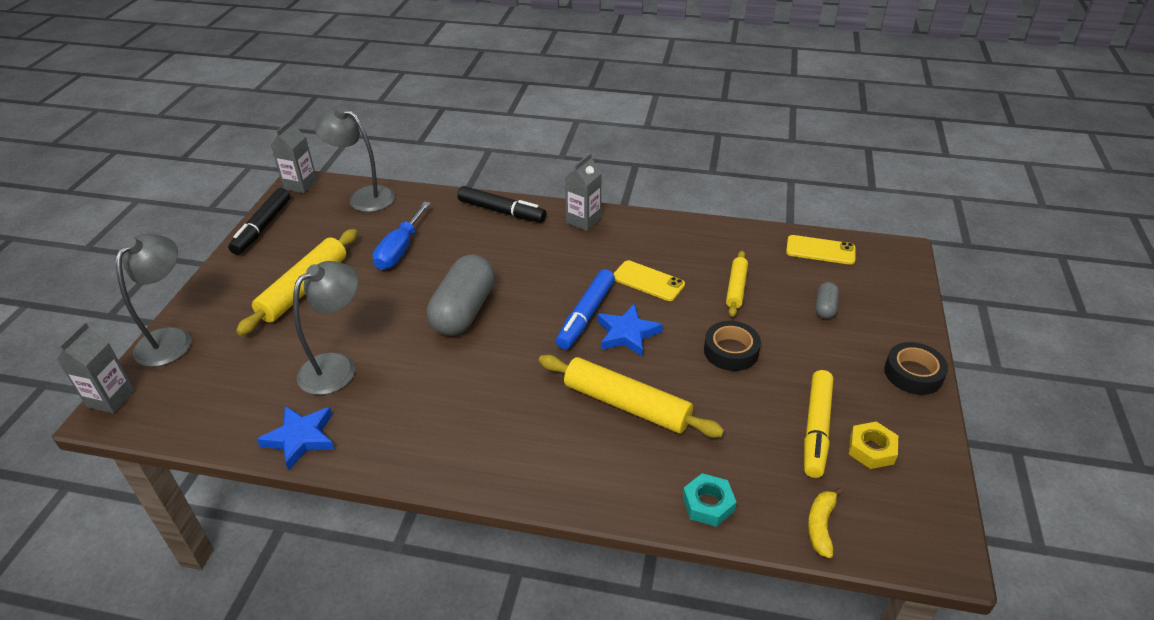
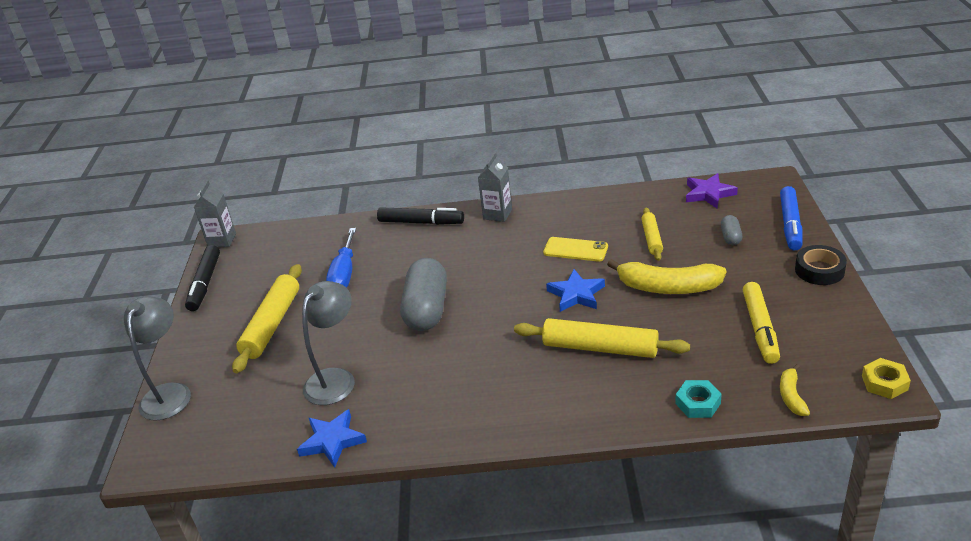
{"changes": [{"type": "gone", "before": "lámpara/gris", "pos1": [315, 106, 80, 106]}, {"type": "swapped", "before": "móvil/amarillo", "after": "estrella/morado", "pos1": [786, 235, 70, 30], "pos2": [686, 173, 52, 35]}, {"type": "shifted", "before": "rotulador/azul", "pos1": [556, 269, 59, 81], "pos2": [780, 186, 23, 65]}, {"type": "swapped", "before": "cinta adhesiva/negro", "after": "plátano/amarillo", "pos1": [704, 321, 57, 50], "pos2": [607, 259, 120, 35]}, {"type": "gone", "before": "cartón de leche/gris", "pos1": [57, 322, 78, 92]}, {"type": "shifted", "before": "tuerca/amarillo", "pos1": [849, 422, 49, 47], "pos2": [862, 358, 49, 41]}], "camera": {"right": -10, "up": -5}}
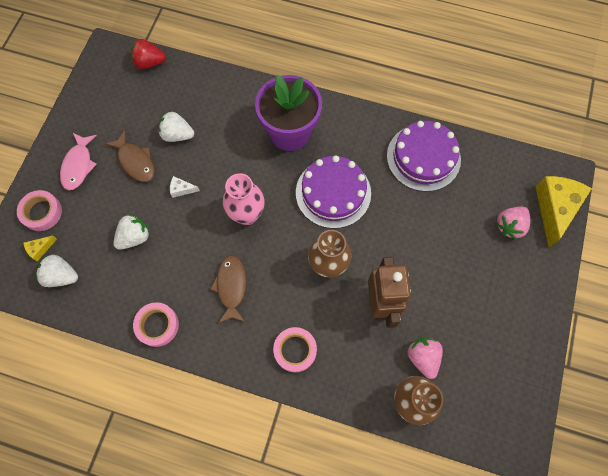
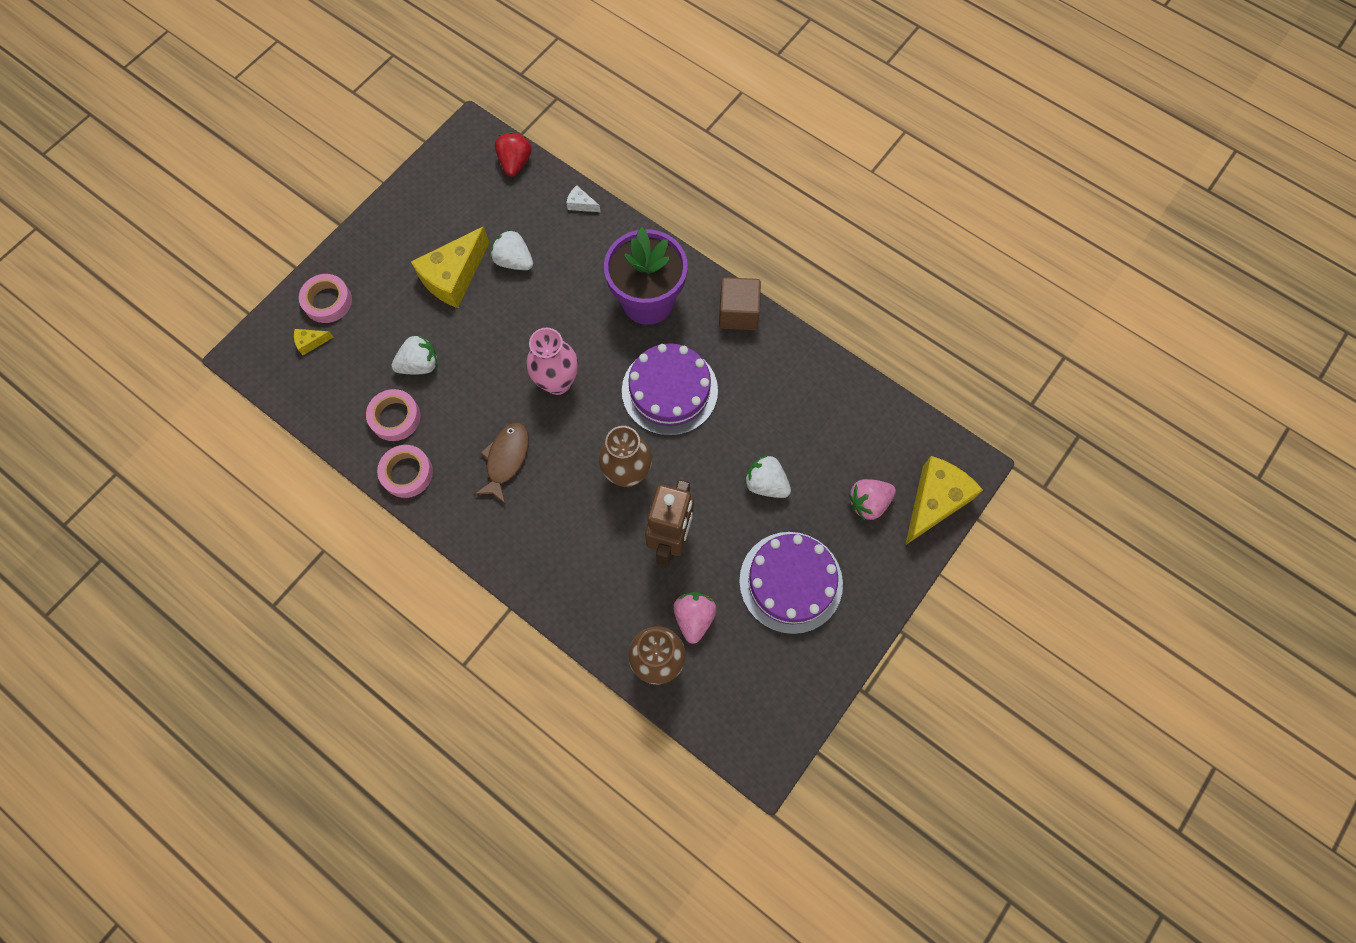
{"changes": [{"type": "rotated", "before": "fresa/rojo", "pos1": [131, 39, 35, 30], "pos2": [495, 132, 36, 45], "turn": 75}, {"type": "shifted", "before": "tarta/morado", "pos1": [387, 121, 74, 71], "pos2": [739, 532, 104, 102]}, {"type": "swapped", "before": "pez/marrón", "after": "queso/amarillo", "pos1": [105, 131, 50, 51], "pos2": [411, 226, 78, 82]}, {"type": "gone", "before": "pez/rosa", "pos1": [60, 133, 37, 57]}, {"type": "shifted", "before": "queso/blanco", "pos1": [170, 176, 30, 22], "pos2": [566, 185, 34, 27]}, {"type": "shifted", "before": "fresa/blanco", "pos1": [36, 255, 42, 32], "pos2": [744, 455, 47, 43]}, {"type": "shifted", "before": "cinta adhesiva/rosa", "pos1": [273, 327, 44, 45], "pos2": [366, 389, 54, 52]}, {"type": "new", "after": "cubo/marrón", "pos2": [719, 277, 42, 53]}], "camera": {"right": 20, "up": 0}}
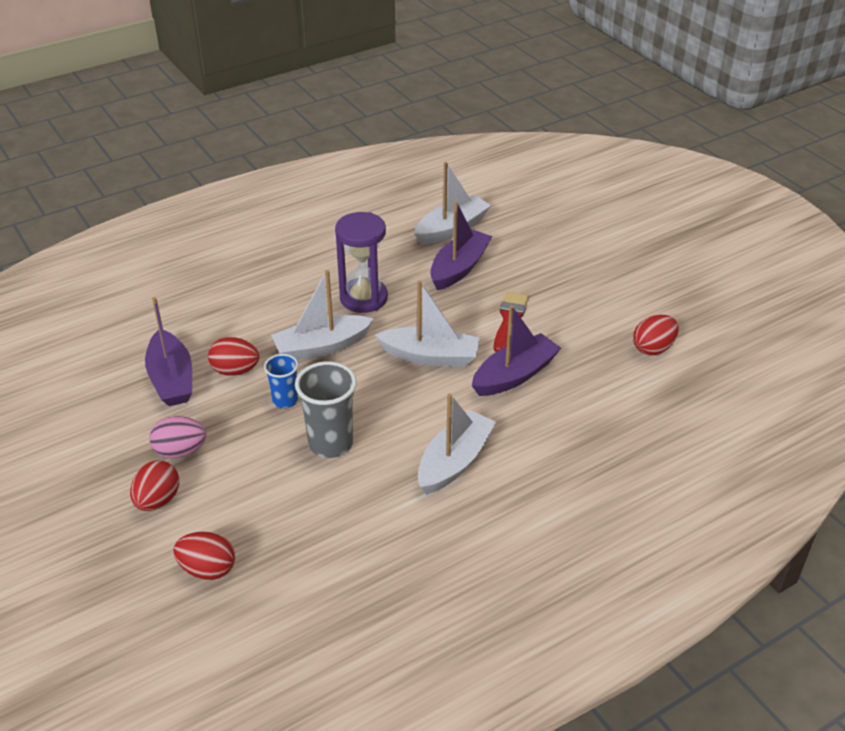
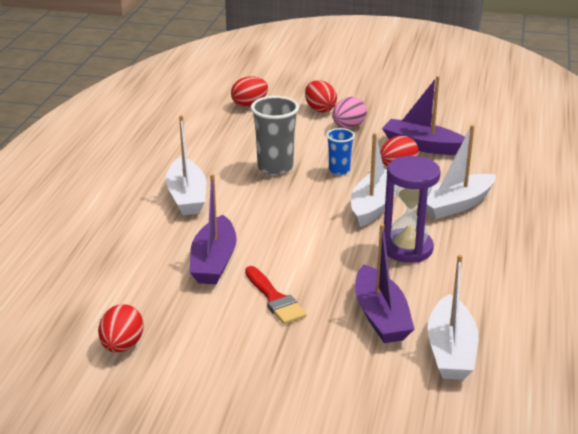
{"changes": [{"type": "shifted", "before": "barco/blanco", "pos1": [375, 280, 105, 87], "pos2": [426, 125, 70, 94]}], "camera": {"right": 135, "up": -10}}
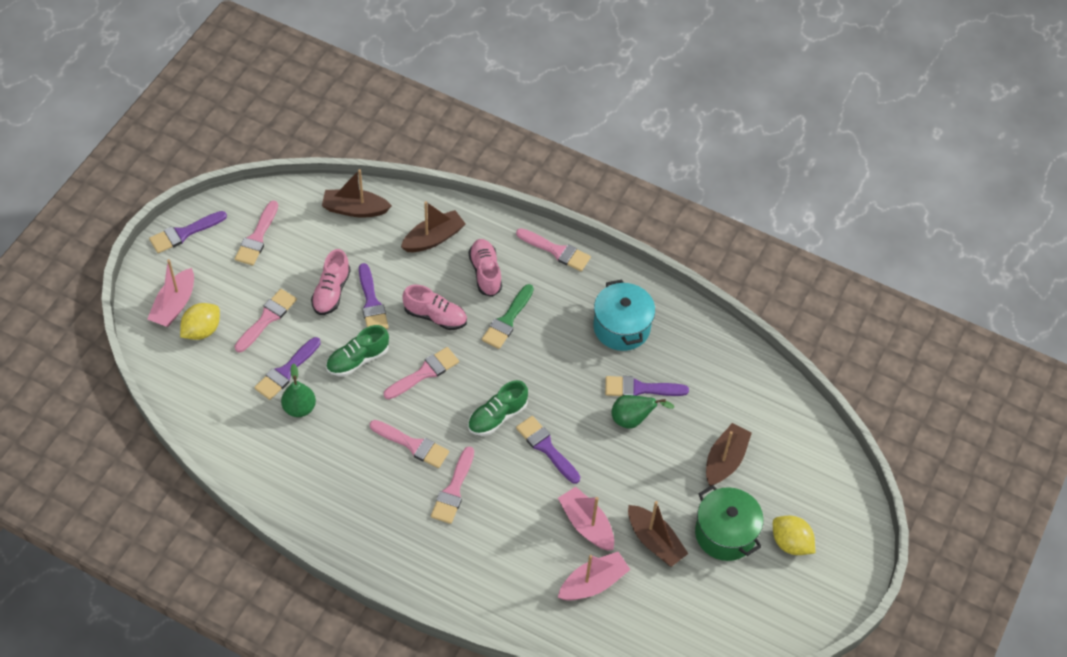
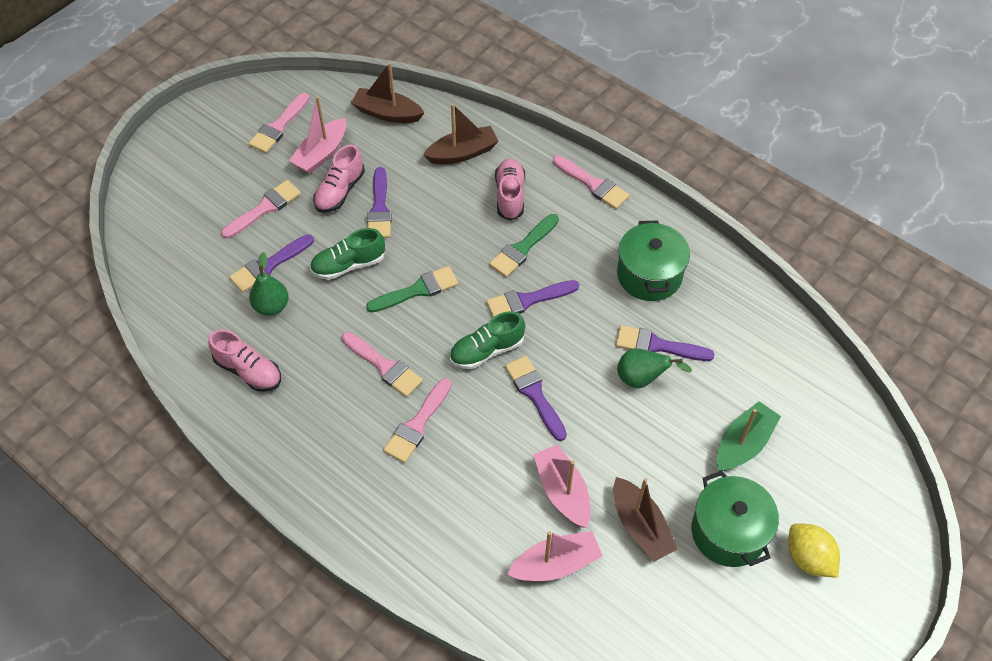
{"changes": [{"type": "shifted", "before": "pincel/morado", "pos1": [149, 211, 78, 42], "pos2": [486, 280, 93, 37]}, {"type": "shifted", "before": "barco/rosa", "pos1": [147, 259, 47, 68], "pos2": [289, 96, 57, 78]}, {"type": "repainted", "before": "olla/turquesa", "after": "olla/verde", "pos1": [593, 280, 62, 71], "pos2": [617, 220, 73, 81]}, {"type": "shifted", "before": "zapato/rosa", "pos1": [402, 285, 65, 45], "pos2": [208, 329, 73, 63]}, {"type": "gone", "before": "limón/amarillo", "pos1": [180, 303, 40, 37]}, {"type": "repainted", "before": "pincel/rosa", "after": "pincel/verde", "pos1": [384, 347, 75, 52], "pos2": [366, 266, 92, 47]}, {"type": "repainted", "before": "barco/marrón", "after": "barco/verde", "pos1": [706, 423, 46, 63], "pos2": [717, 401, 64, 70]}], "camera": {"right": 15, "up": 0}}
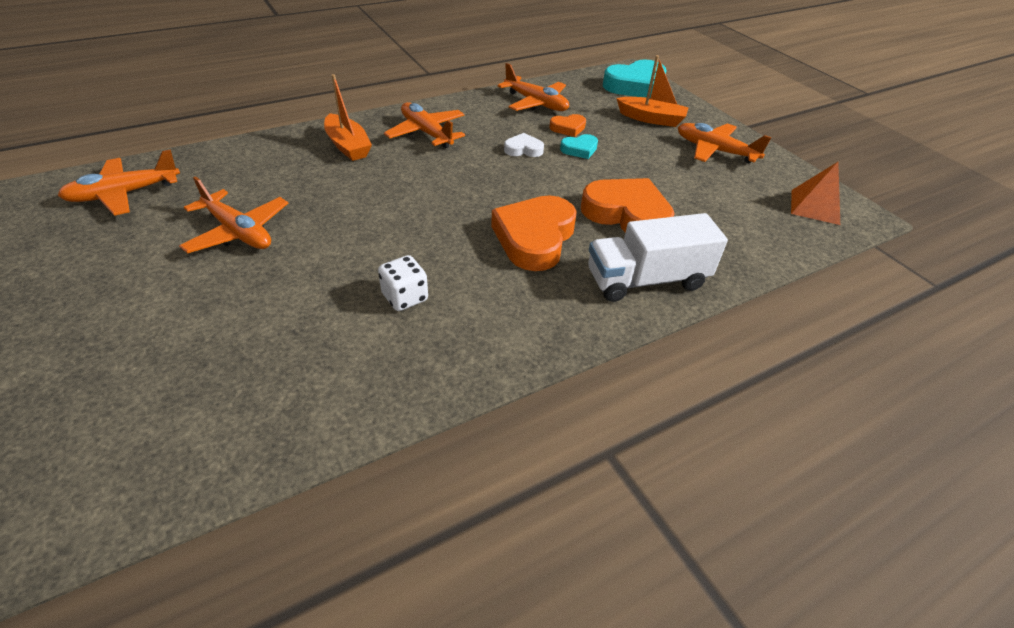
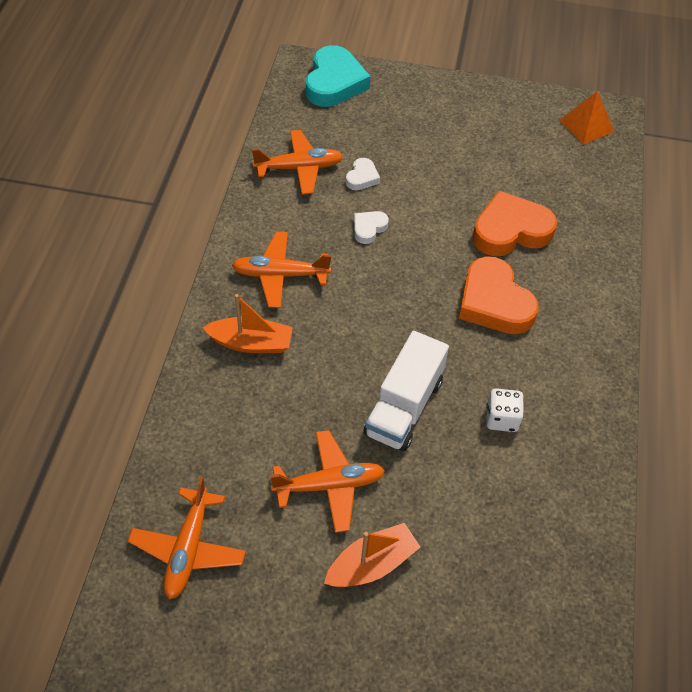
{"changes": [{"type": "shifted", "before": "barco/naranja", "pos1": [616, 55, 73, 72], "pos2": [324, 523, 96, 64]}, {"type": "repainted", "before": "corazón/naranja", "after": "corazón/blanco", "pos1": [549, 114, 37, 23], "pos2": [346, 158, 34, 32]}, {"type": "gone", "before": "avión/naranja", "pos1": [678, 123, 94, 40]}, {"type": "gone", "before": "corazón/turquesa", "pos1": [560, 134, 38, 25]}, {"type": "shifted", "before": "camión/blanco", "pos1": [588, 213, 140, 89], "pos2": [363, 331, 86, 121]}], "camera": {"right": -50, "up": 10}}
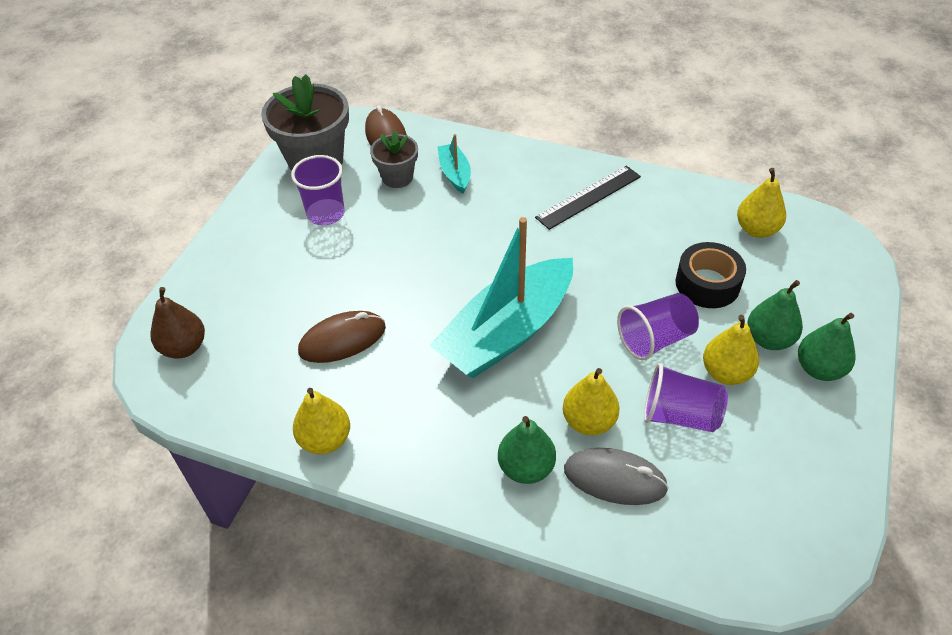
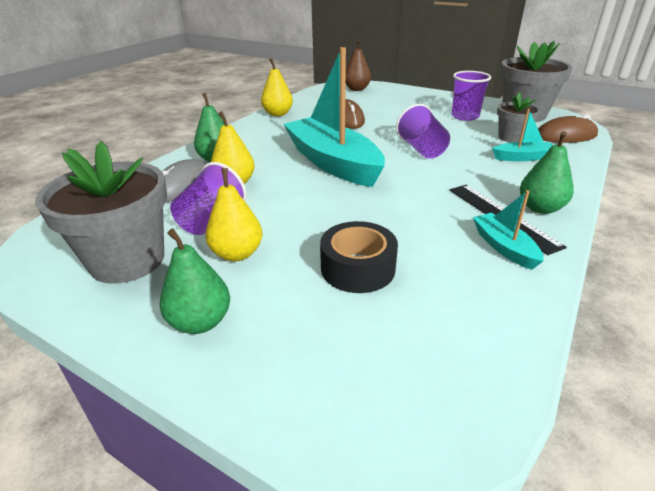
{"changes": [{"type": "gone", "before": "pera/amarillo", "pos1": [737, 168, 49, 70]}, {"type": "shifted", "before": "pera/verde", "pos1": [747, 280, 56, 70], "pos2": [520, 131, 54, 83]}, {"type": "shifted", "before": "vaso/morado", "pos1": [617, 293, 82, 68], "pos2": [396, 104, 54, 55]}, {"type": "new", "after": "maceta/gris", "pos2": [35, 141, 132, 143]}, {"type": "new", "after": "barco/turquesa", "pos2": [473, 190, 70, 80]}], "camera": {"right": 100, "up": -15}}
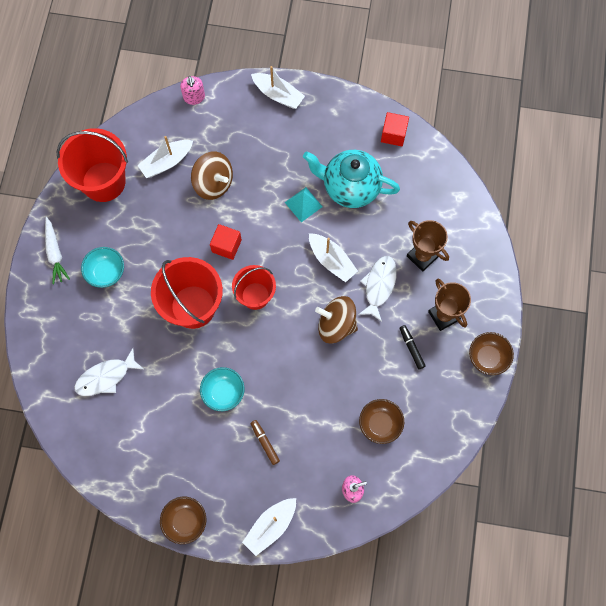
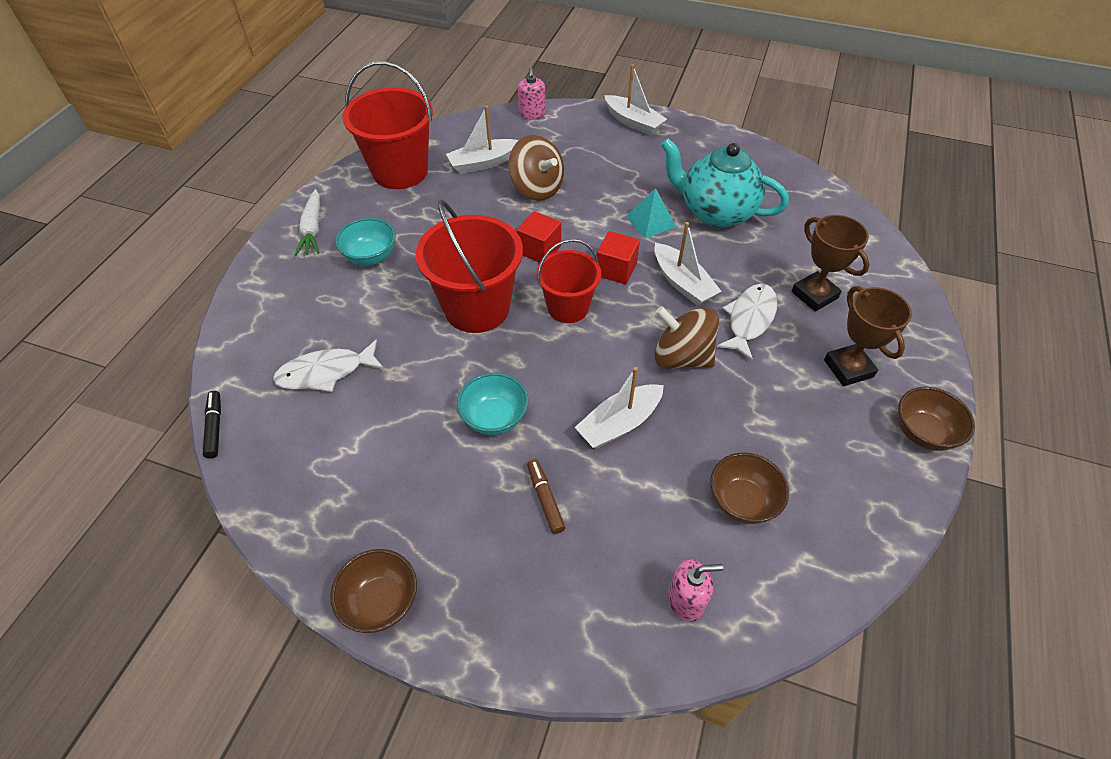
{"changes": [{"type": "shifted", "before": "cubo/rojo", "pos1": [381, 112, 28, 35], "pos2": [597, 231, 43, 54]}, {"type": "shifted", "before": "rotulador/negro", "pos1": [399, 325, 27, 44], "pos2": [203, 391, 18, 67]}, {"type": "shifted", "before": "barco/blanco", "pos1": [242, 498, 54, 58], "pos2": [575, 367, 89, 82]}], "camera": {"right": 10, "up": -20}}
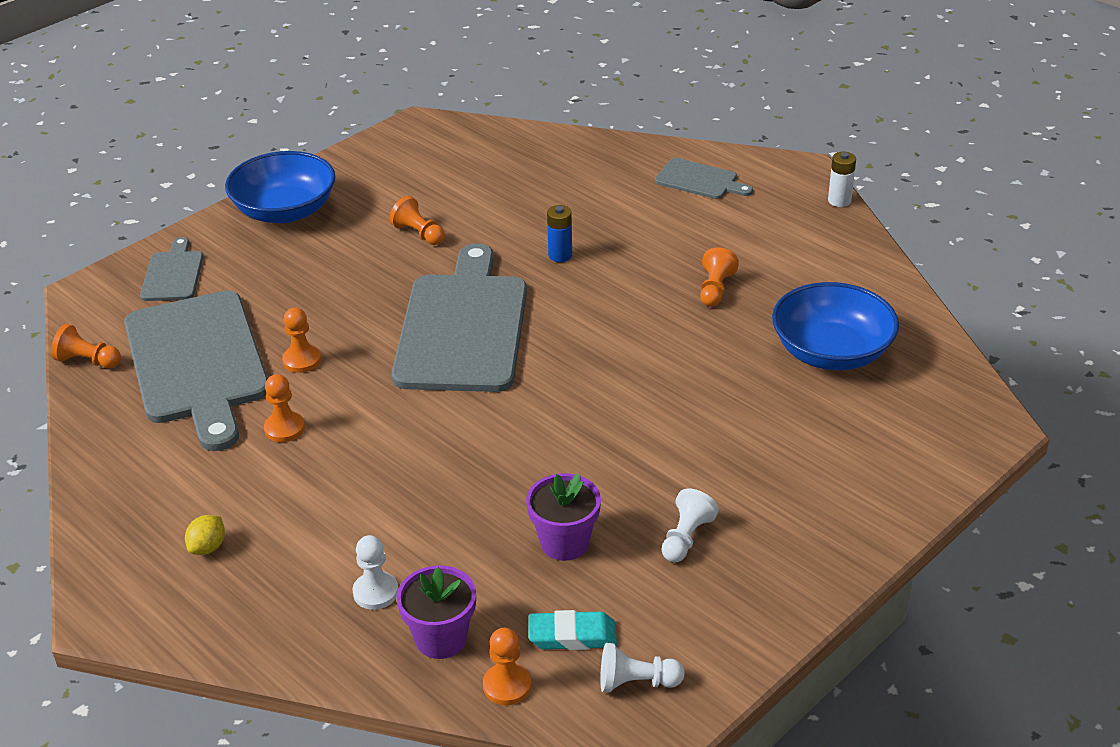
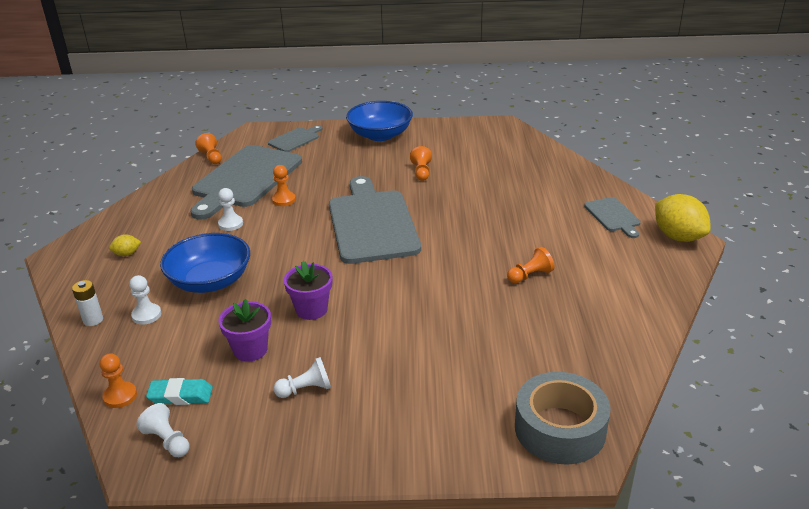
{"changes": [{"type": "shifted", "before": "pila/blanco", "pos1": [828, 152, 28, 55], "pos2": [72, 280, 31, 46]}, {"type": "gone", "before": "pila/azul", "pos1": [547, 205, 25, 57]}, {"type": "rotated", "before": "tabla de cortar/gris", "pos1": [392, 243, 135, 149], "pos2": [329, 176, 92, 88], "turn": -60}, {"type": "shifted", "before": "cuenco/azul", "pos1": [772, 282, 127, 88], "pos2": [160, 233, 90, 60]}, {"type": "repainted", "before": "peón/naranja", "after": "peón/blanco", "pos1": [264, 374, 41, 68], "pos2": [218, 188, 25, 43]}, {"type": "shifted", "before": "maceta/morado", "pos1": [397, 565, 79, 94], "pos2": [284, 261, 48, 59]}, {"type": "rotated", "before": "goma de borrar/turquesa", "pos1": [529, 610, 88, 40], "pos2": [146, 378, 67, 27], "turn": -45}, {"type": "new", "after": "limón/amarillo", "pos2": [655, 194, 56, 48]}, {"type": "new", "after": "cinta adhesiva/gris", "pos2": [515, 372, 96, 93]}], "camera": {"right": 45, "up": -5}}
